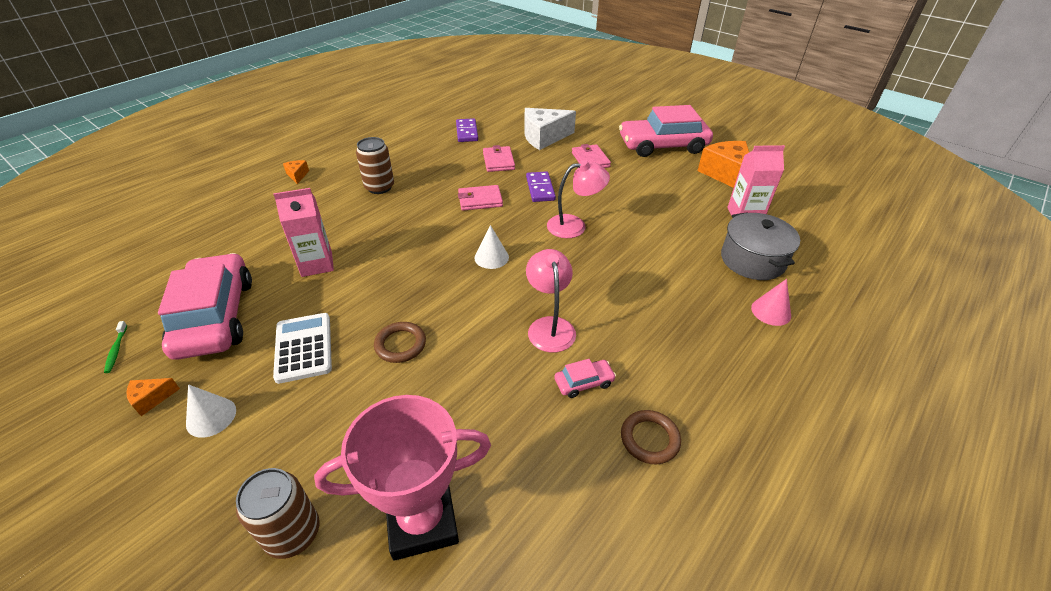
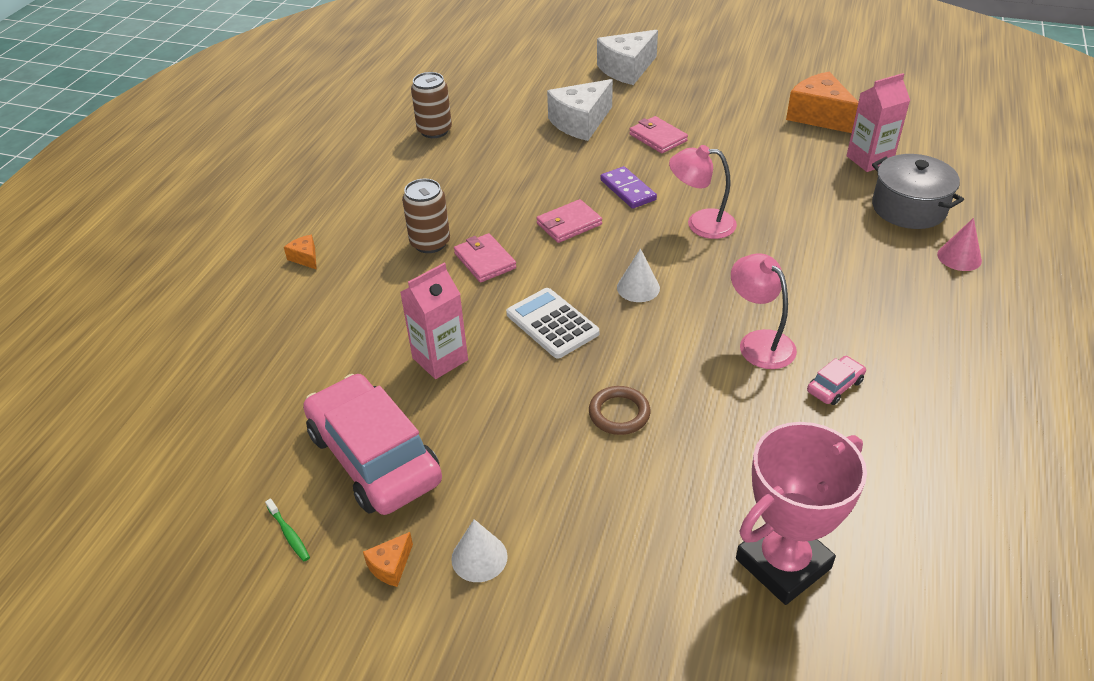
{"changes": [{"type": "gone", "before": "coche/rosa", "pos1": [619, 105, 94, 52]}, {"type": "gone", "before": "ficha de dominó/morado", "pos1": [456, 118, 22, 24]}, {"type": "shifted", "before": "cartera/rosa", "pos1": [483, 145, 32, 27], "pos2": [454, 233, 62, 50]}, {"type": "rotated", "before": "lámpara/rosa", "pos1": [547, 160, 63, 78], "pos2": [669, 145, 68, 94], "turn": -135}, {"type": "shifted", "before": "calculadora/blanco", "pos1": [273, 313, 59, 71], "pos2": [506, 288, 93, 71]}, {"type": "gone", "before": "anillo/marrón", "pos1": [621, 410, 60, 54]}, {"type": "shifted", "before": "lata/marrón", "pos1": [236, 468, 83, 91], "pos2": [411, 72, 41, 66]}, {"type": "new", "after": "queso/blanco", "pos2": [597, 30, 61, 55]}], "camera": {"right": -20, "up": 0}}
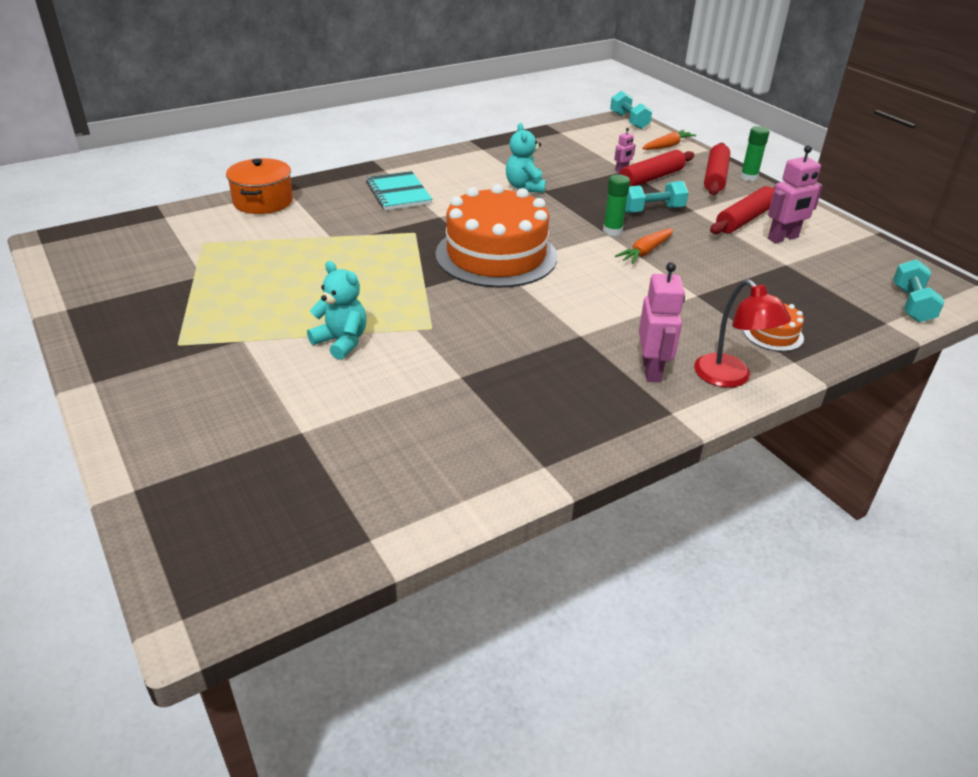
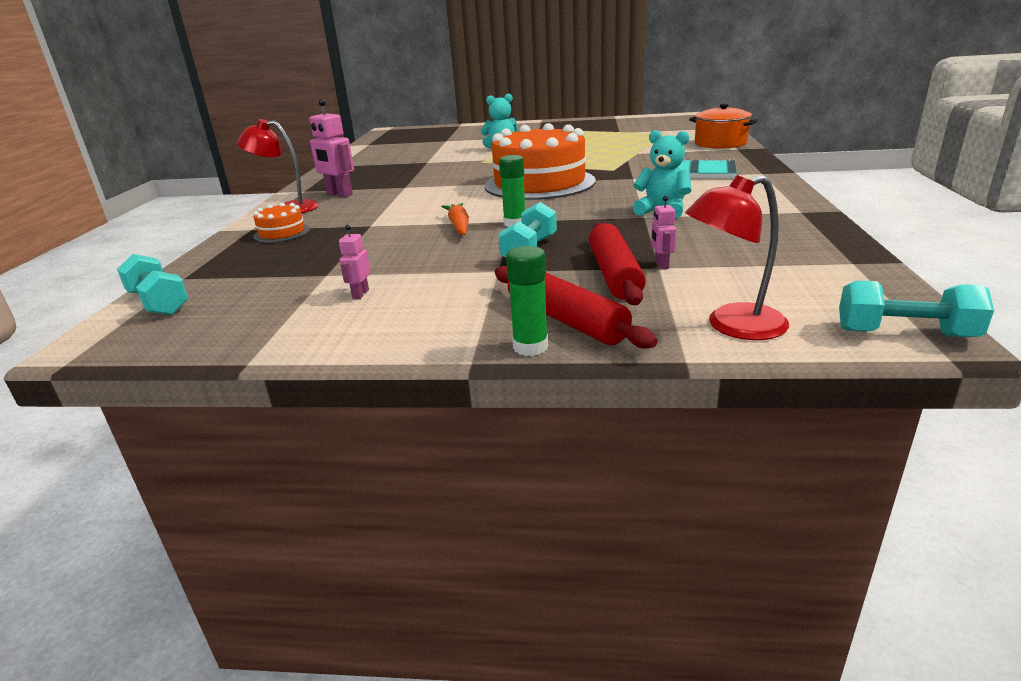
{"changes": [{"type": "swapped", "before": "zanahoria/naranja", "after": "lámpara/rojo", "pos1": [642, 130, 54, 20], "pos2": [685, 175, 104, 165]}, {"type": "scaled", "before": "robot/rosa", "pos1": [768, 145, 55, 98], "pos2": [339, 225, 32, 74], "scale": 0.52}, {"type": "gone", "before": "rodillo/rojo", "pos1": [710, 186, 65, 48]}], "camera": {"right": 130, "up": -10}}
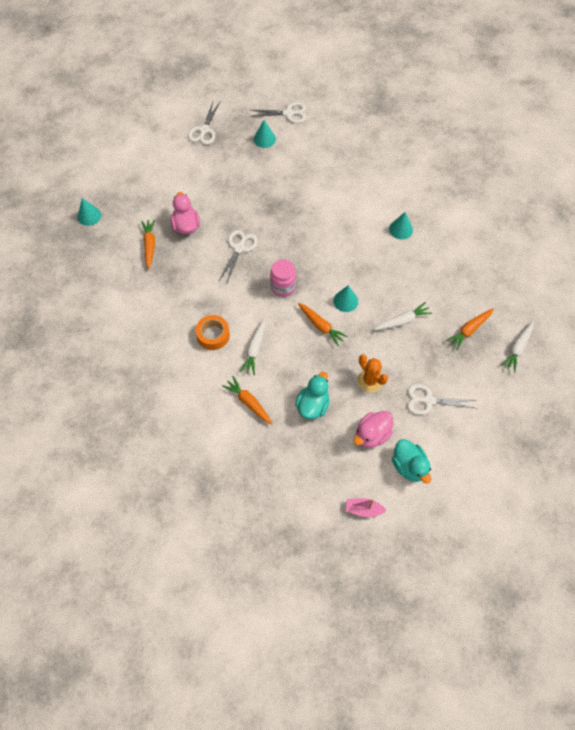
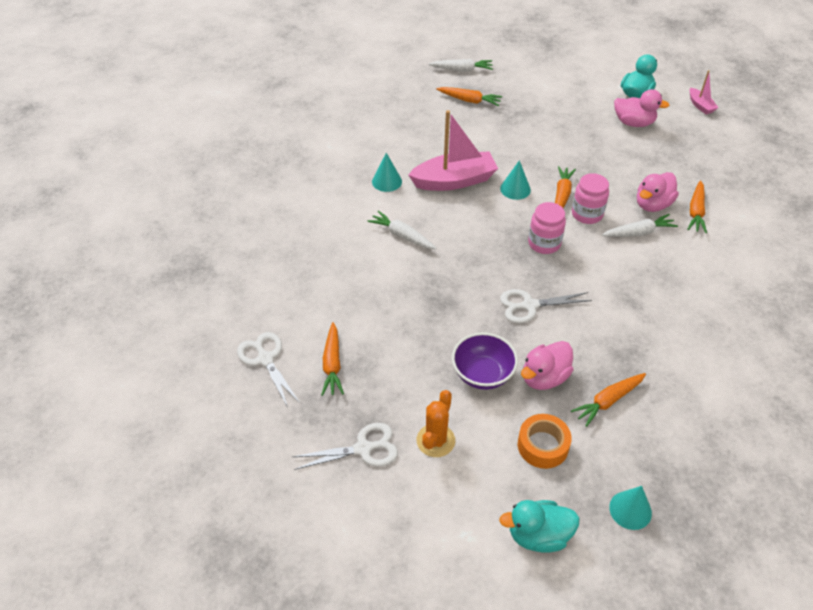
{"changes": [{"type": "swapped", "before": "cono/turquesa", "after": "zanahoria/naranja", "pos1": [254, 120, 22, 28], "pos2": [321, 322, 23, 74]}, {"type": "shifted", "before": "zanahoria/blanco", "pos1": [374, 302, 59, 28], "pos2": [367, 211, 70, 38]}, {"type": "shifted", "before": "cinta adhesiva/naranja", "pos1": [195, 315, 35, 35], "pos2": [518, 414, 54, 55]}, {"type": "shifted", "before": "cactus/naranja", "pos1": [357, 355, 31, 37], "pos2": [417, 390, 38, 67]}, {"type": "shifted", "before": "pato/turquesa", "pos1": [295, 372, 35, 47], "pos2": [499, 500, 81, 53]}, {"type": "gone", "before": "tijeras/blanco", "pos1": [407, 384, 68, 31]}, {"type": "new", "after": "barco/rosa", "pos2": [408, 110, 90, 81]}, {"type": "new", "after": "pato/rosa", "pos2": [637, 172, 42, 40]}, {"type": "new", "after": "tarro/rosa", "pos2": [572, 173, 37, 51]}, {"type": "new", "after": "cuenco/morado", "pos2": [452, 332, 66, 58]}], "camera": {"right": -120, "up": -15}}
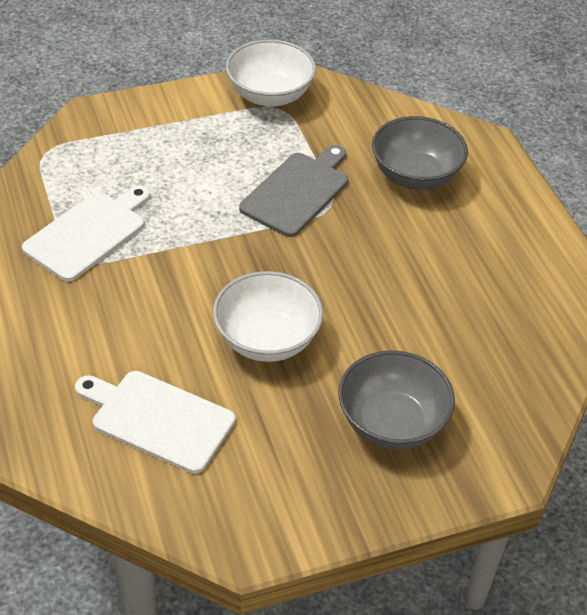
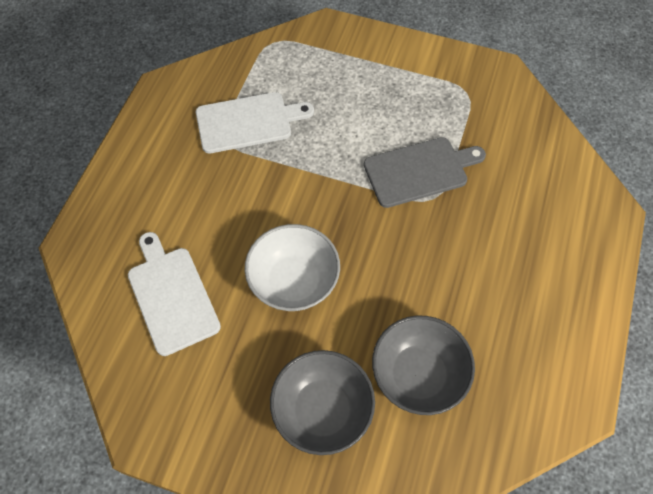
{"changes": [{"type": "gone", "before": "cuenco/blanco", "pos1": [226, 39, 90, 68]}, {"type": "shifted", "before": "cuenco/gris", "pos1": [372, 116, 96, 74], "pos2": [372, 316, 103, 99]}], "camera": {"right": 40, "up": 15}}
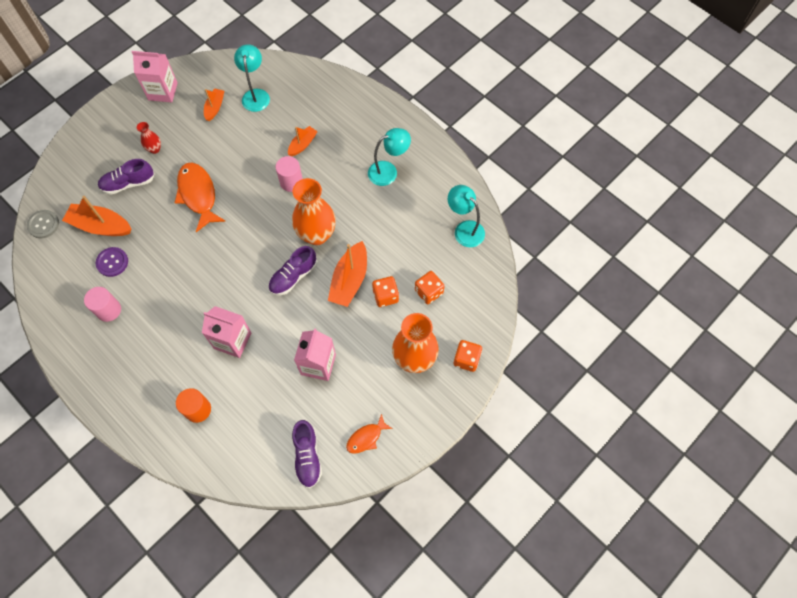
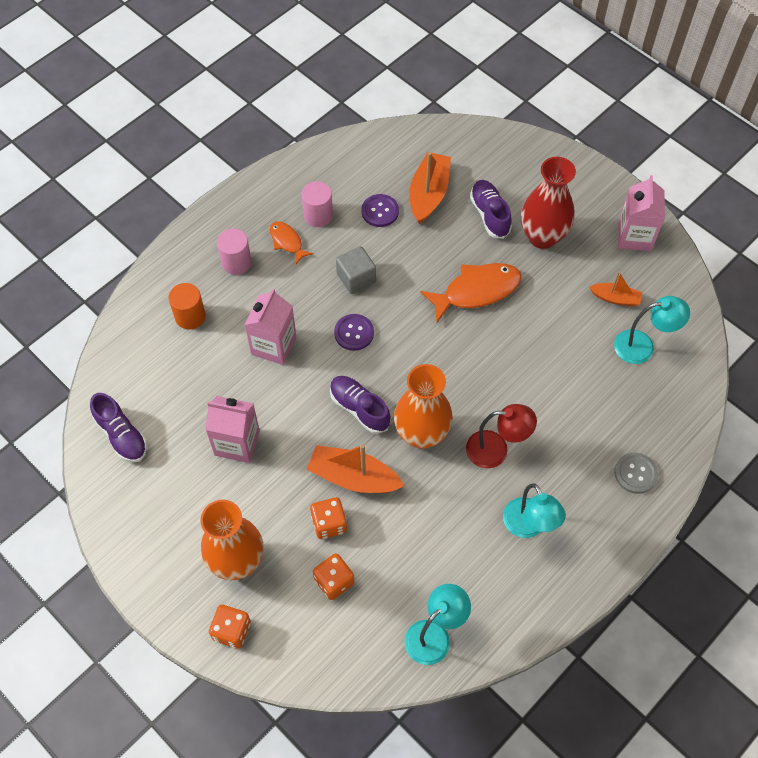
{"changes": [{"type": "scaled", "before": "florero/rojo", "pos1": [137, 122, 24, 32], "pos2": [521, 157, 55, 92], "scale": 2.15}, {"type": "gone", "before": "barco/naranja", "pos1": [288, 126, 30, 30]}, {"type": "shifted", "before": "cilindro/rosa", "pos1": [275, 156, 28, 36], "pos2": [217, 229, 35, 46]}, {"type": "shifted", "before": "botón/gris", "pos1": [27, 210, 32, 28], "pos2": [614, 452, 44, 42]}, {"type": "shifted", "before": "pez/naranja", "pos1": [346, 414, 47, 40], "pos2": [270, 221, 43, 43]}, {"type": "rotated", "before": "zapato/morado", "pos1": [292, 420, 30, 68], "pos2": [90, 393, 57, 69], "turn": -120}, {"type": "new", "after": "cubo/gris", "pos2": [336, 246, 40, 48]}, {"type": "new", "after": "botón/morado", "pos2": [334, 314, 40, 37]}, {"type": "new", "after": "lámpara/rojo", "pos2": [466, 404, 71, 64]}], "camera": {"right": 90, "up": -5}}
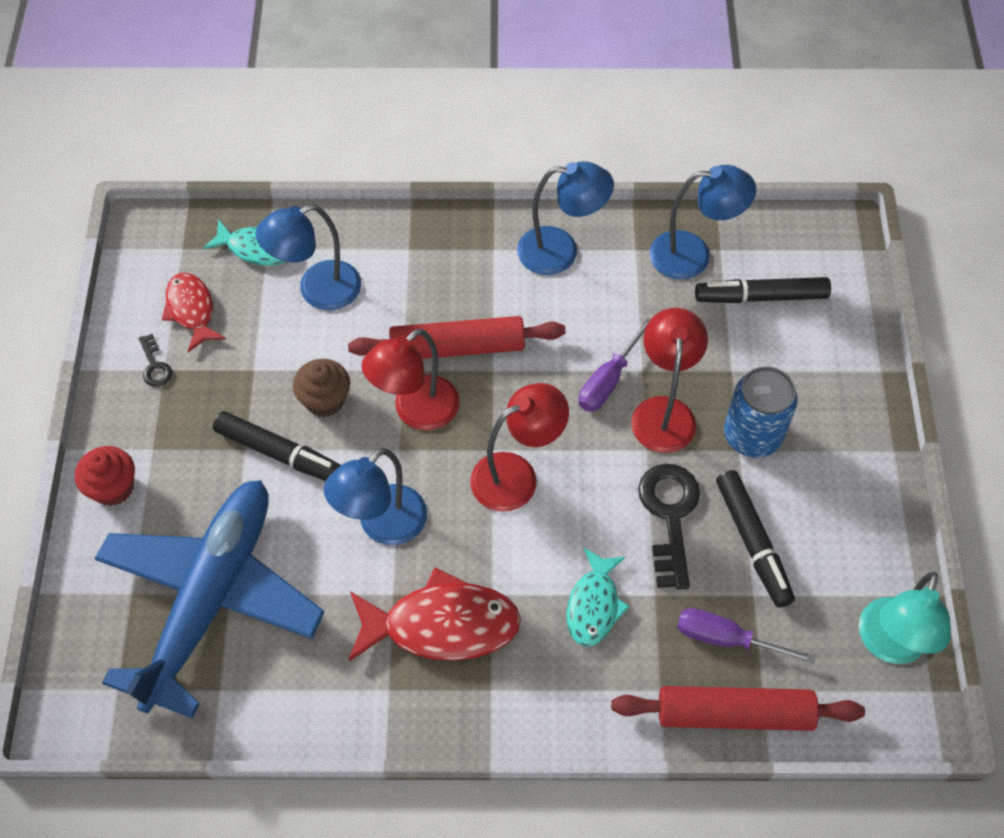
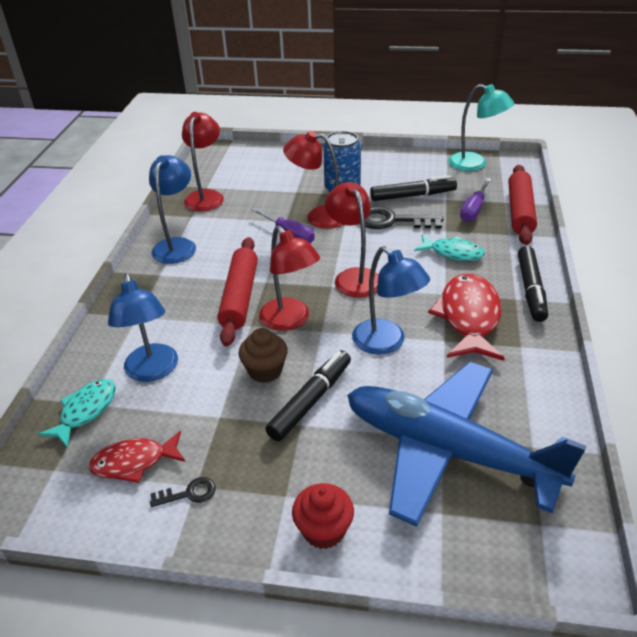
{"changes": [{"type": "repainted", "before": "lámpara/azul", "after": "lámpara/rojo", "pos1": [649, 165, 107, 115], "pos2": [182, 112, 42, 99]}, {"type": "shifted", "before": "rotulador/negro", "pos1": [695, 277, 136, 26], "pos2": [518, 246, 30, 76]}], "camera": {"right": -80, "up": -20}}
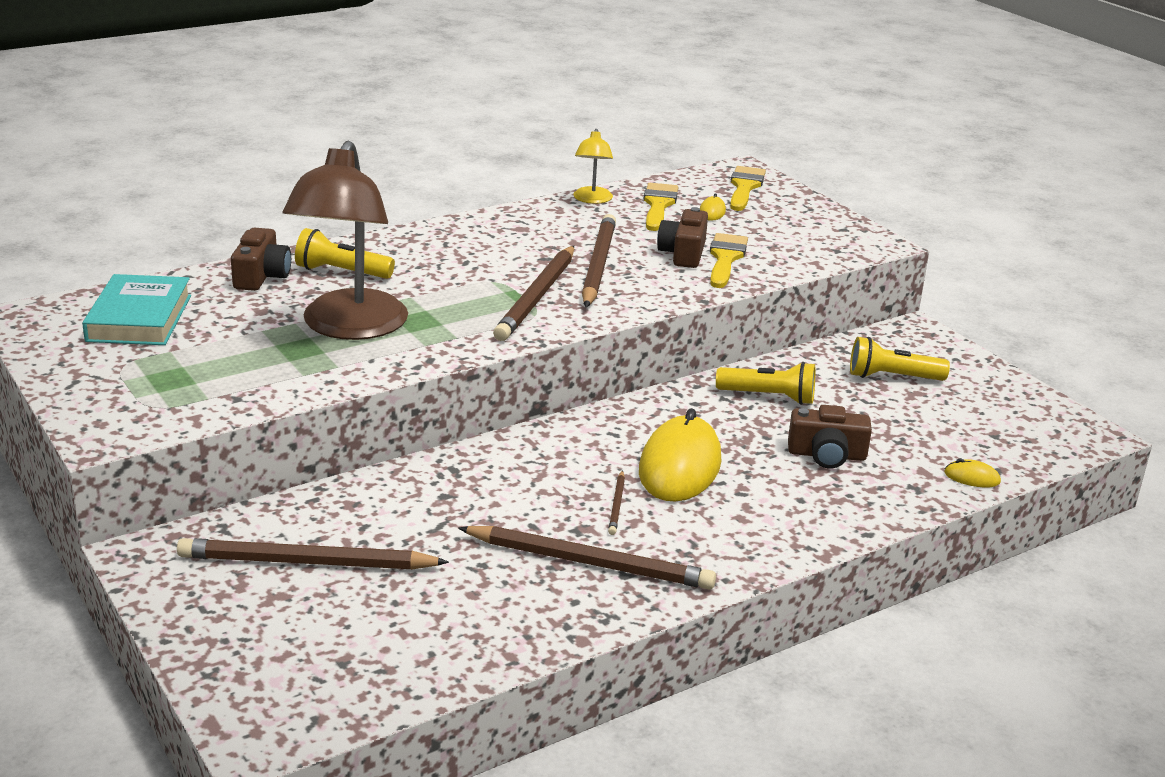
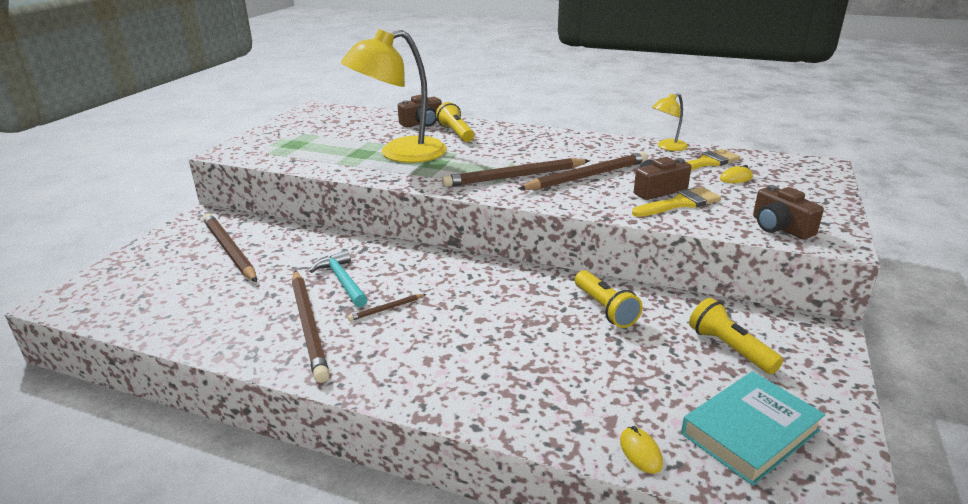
{"changes": [{"type": "repainted", "before": "lámpara/marrón", "after": "lámpara/amarillo", "pos1": [283, 140, 125, 200], "pos2": [341, 29, 106, 134]}, {"type": "gone", "before": "pincel/amarillo", "pos1": [730, 166, 36, 45]}, {"type": "shifted", "before": "libro/turquesa", "pos1": [82, 274, 109, 71], "pos2": [681, 371, 144, 115]}, {"type": "shifted", "before": "cámara/marrón", "pos1": [788, 405, 84, 63], "pos2": [753, 185, 71, 54]}, {"type": "gone", "before": "ratón/amarillo", "pos1": [639, 408, 83, 94]}, {"type": "new", "after": "martillo/turquesa", "pos2": [309, 250, 59, 57]}], "camera": {"right": 55, "up": 0}}
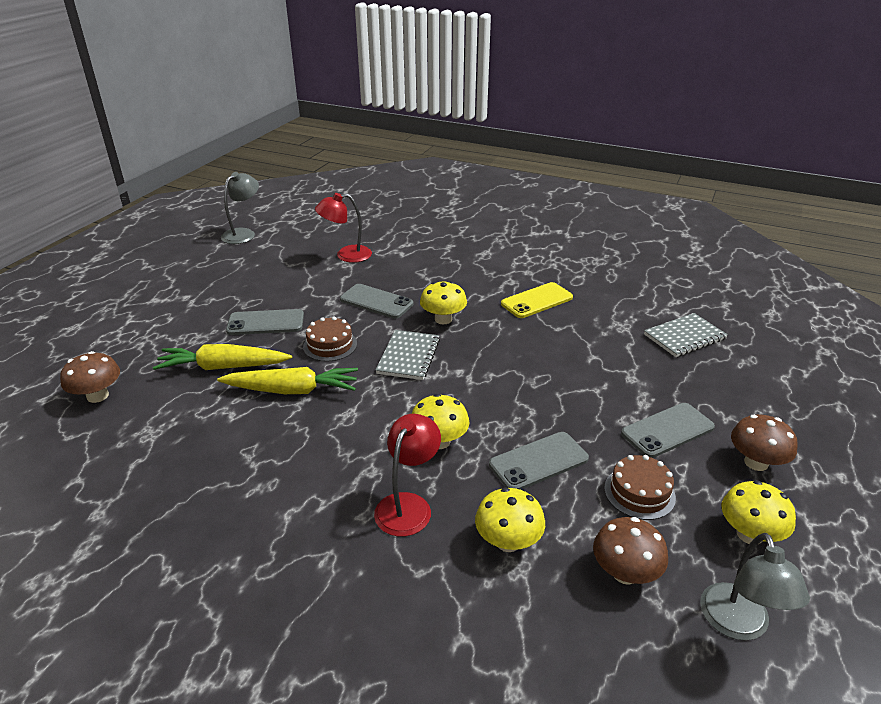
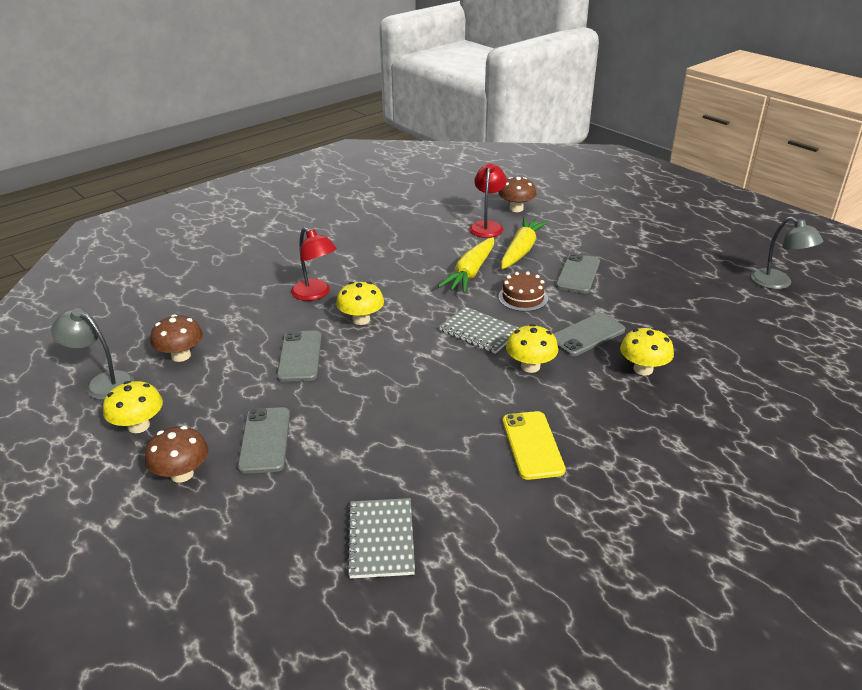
{"changes": [{"type": "shifted", "before": "lámpara/rojo", "pos1": [315, 193, 57, 70], "pos2": [469, 163, 38, 75]}, {"type": "gone", "before": "tarta/marrón", "pos1": [604, 455, 72, 65]}, {"type": "shifted", "before": "seta/amarillo", "pos1": [475, 487, 70, 65], "pos2": [620, 328, 54, 48]}], "camera": {"right": 115, "up": 0}}
